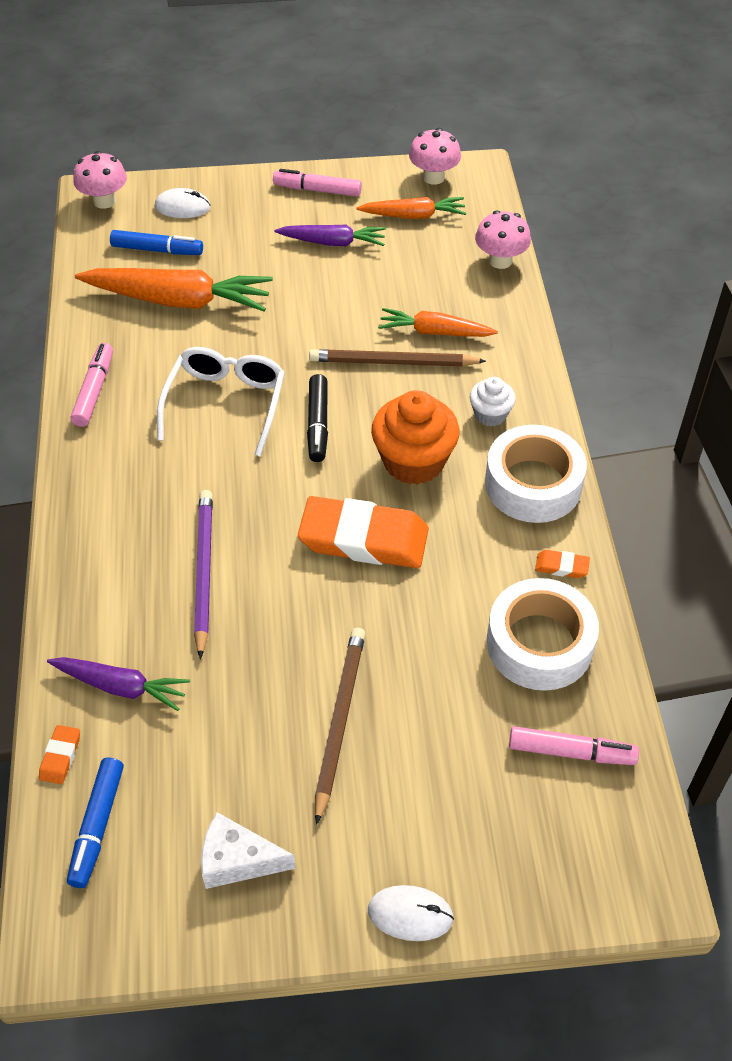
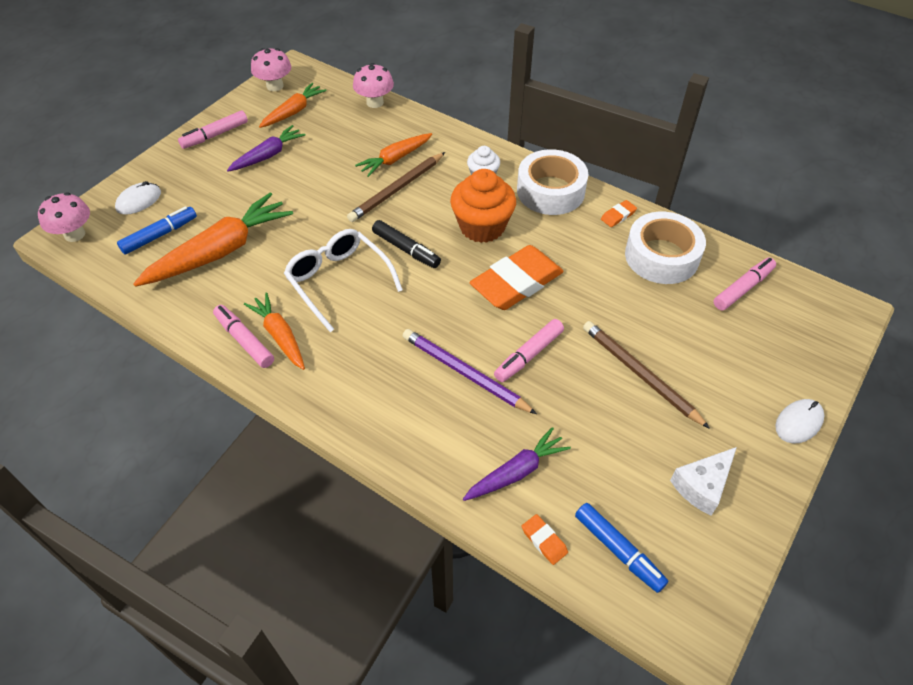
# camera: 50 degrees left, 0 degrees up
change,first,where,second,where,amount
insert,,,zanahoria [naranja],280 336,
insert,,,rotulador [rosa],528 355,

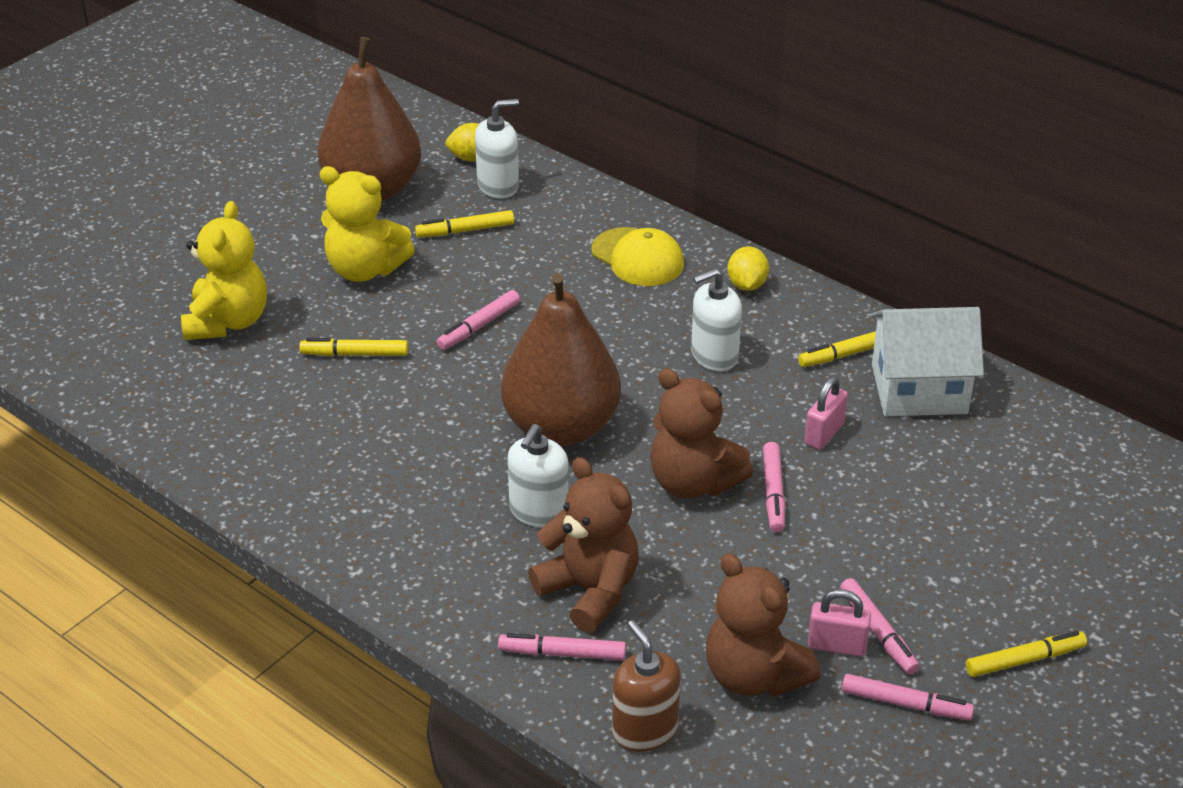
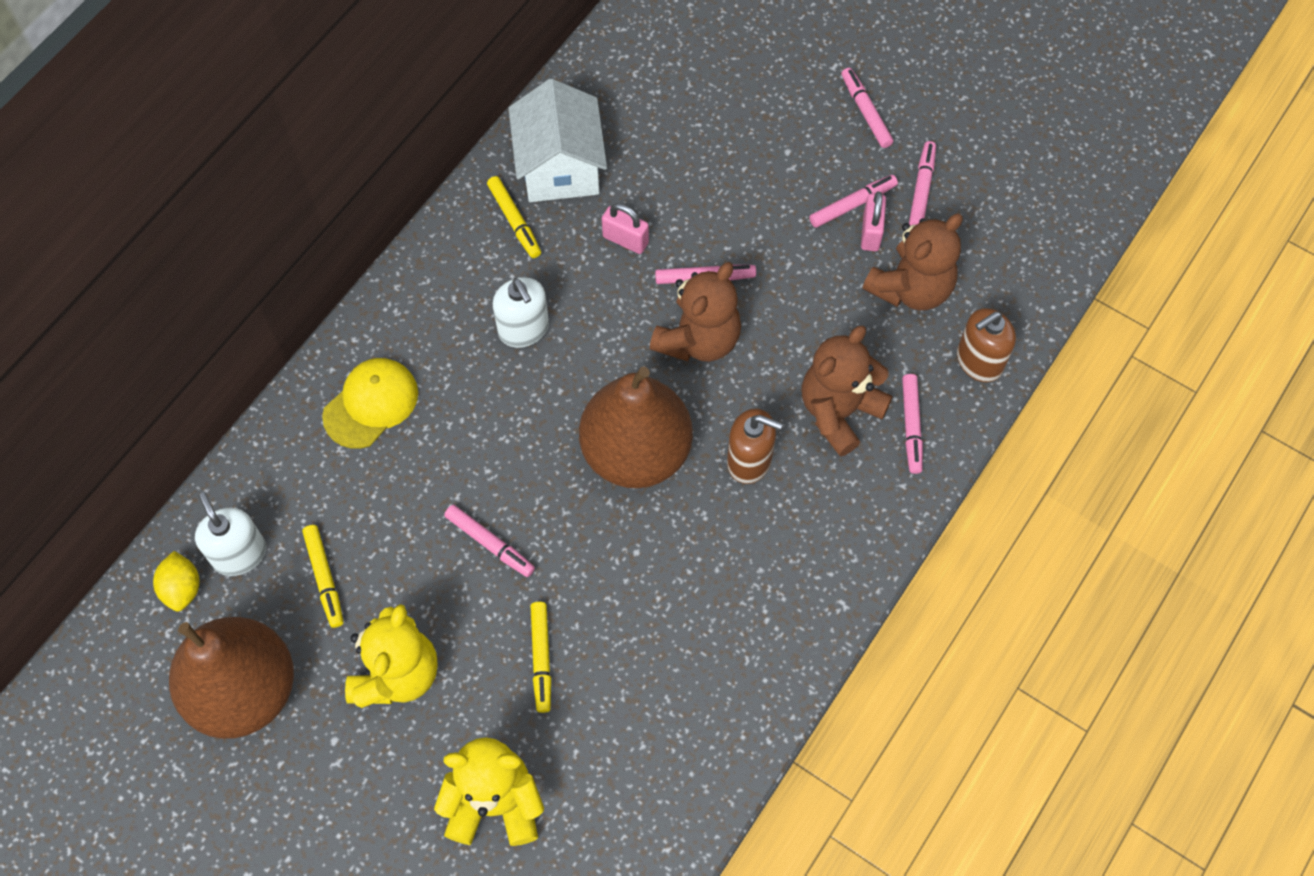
# camera: 95 degrees left, 25 degrees up
change,first,where,second,where,amount
recolor,dispensador de jabón [blanco],539 511,dispensador de jabón [marrón],749 460,
recolor,rotulador [amarillo],1024 660,rotulador [rosa],865 112,
delete,limón [amarillo],747 285,,,

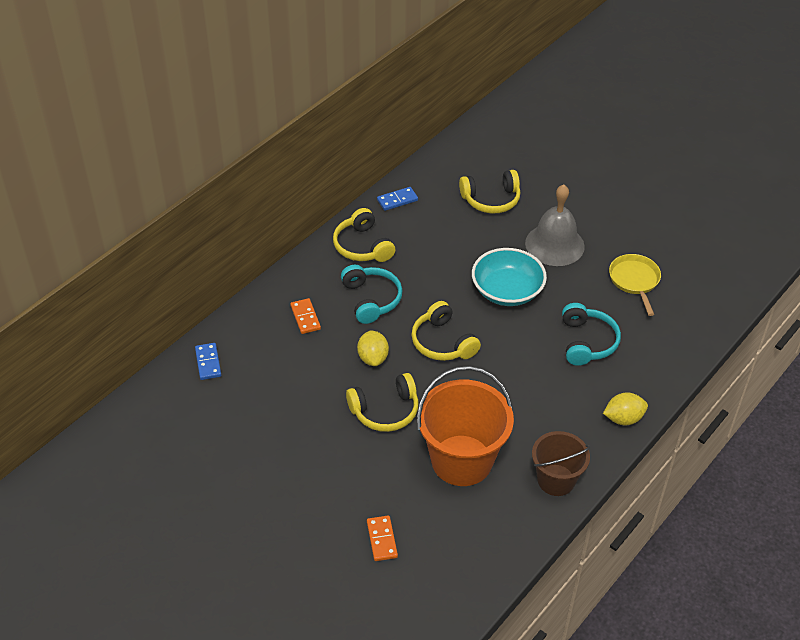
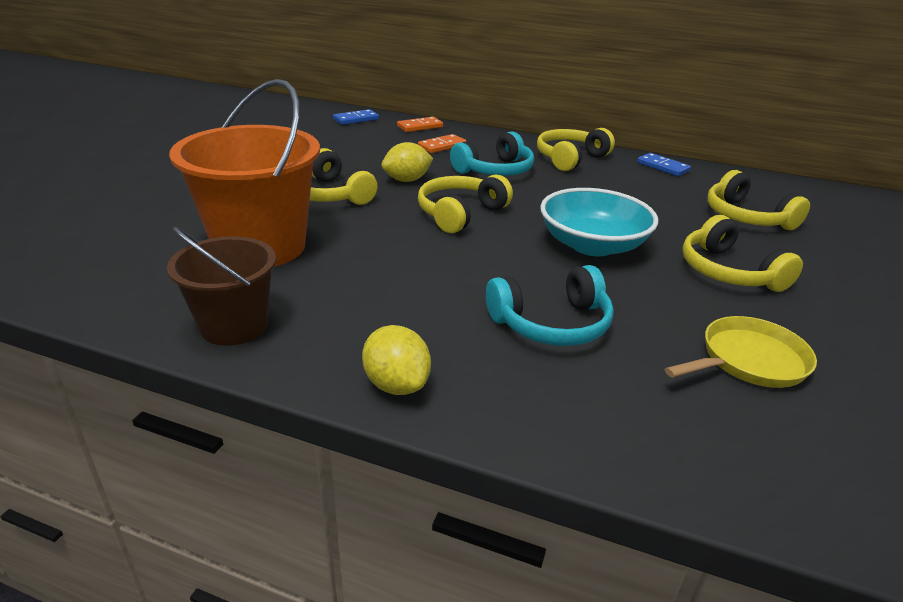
# camera: 70 degrees right, 15 degrees down
change,first,where,second,where,amount
move,ficha de dominó [naranja],381 539,,420 126,
replace,campana [gris],554 244,auriculares [amarillo],728 272,

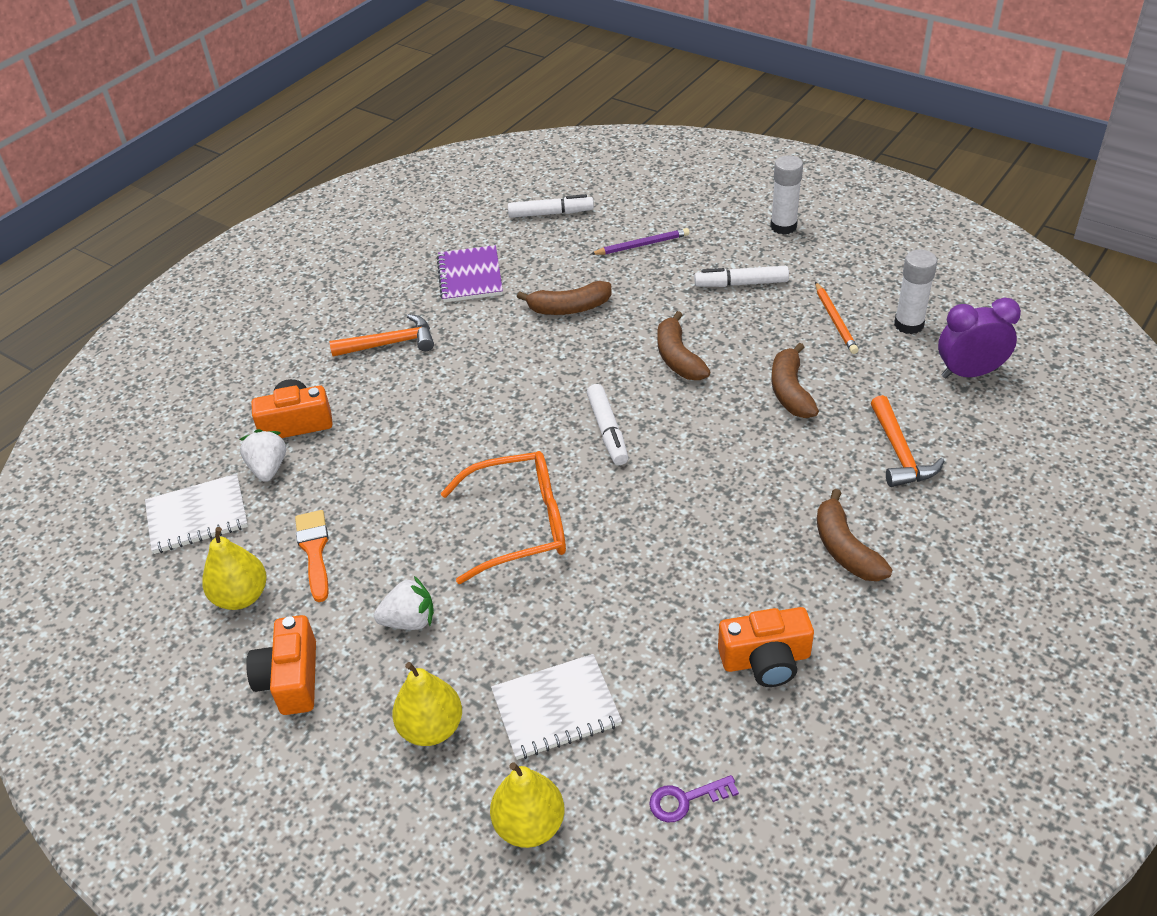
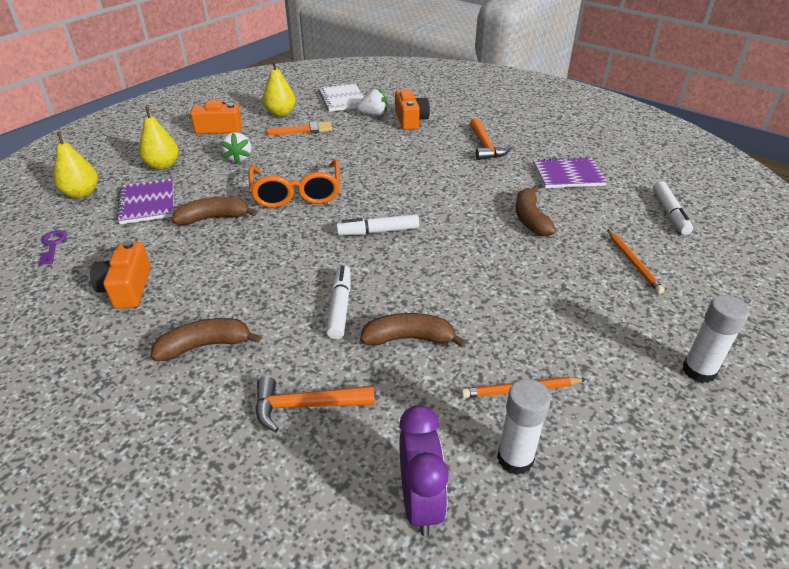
# camera: 90 degrees right, 5 degrees down
change,first,where,second,where,amount
recolor,cuaderno [blanco],556 708,cuaderno [morado],147 203,
move,plátano [marrón],678 358,,214 218,
move,rotulador [blanco],741 284,,340 307,
recolor,lápiz [morado],642 245,lápiz [naranja],633 263,

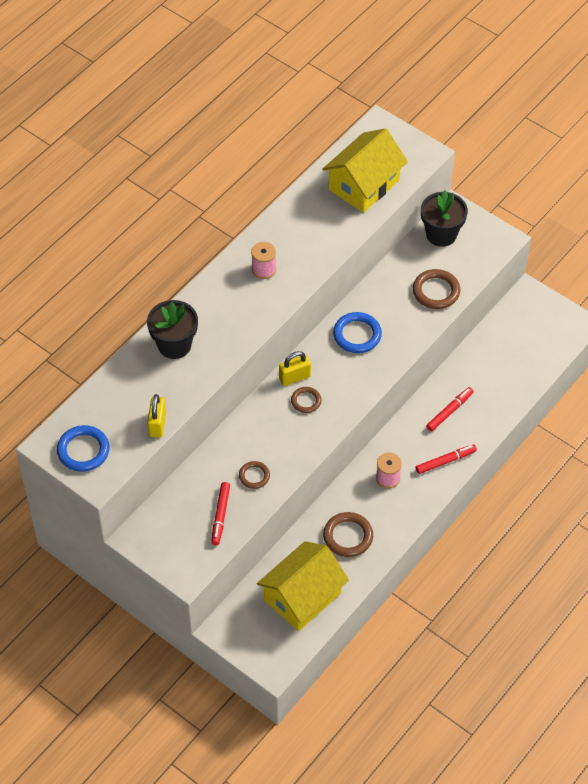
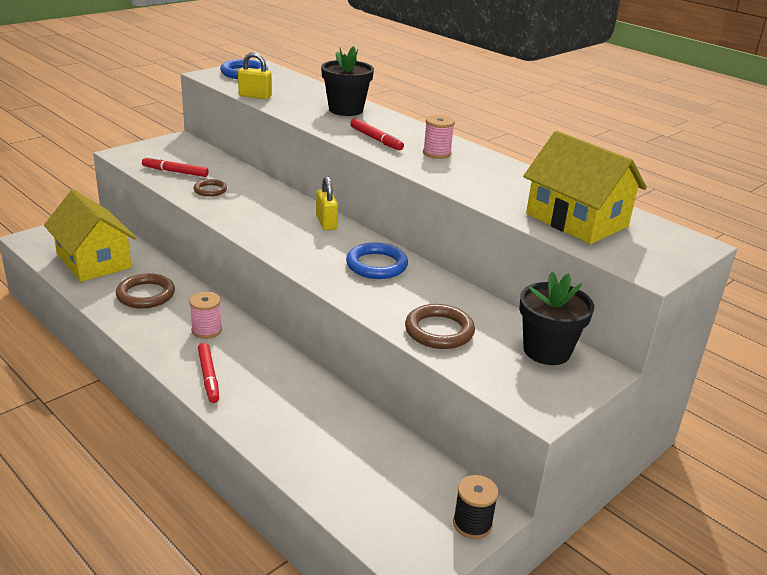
# camera: 95 degrees right, 25 degrees down
change,first,where,second,where,amount
move,rotulador [rojo],449 411,,376 139,
insert,,,carrete [negro],472 524,
delete,anillo [marrón],306 401,,,

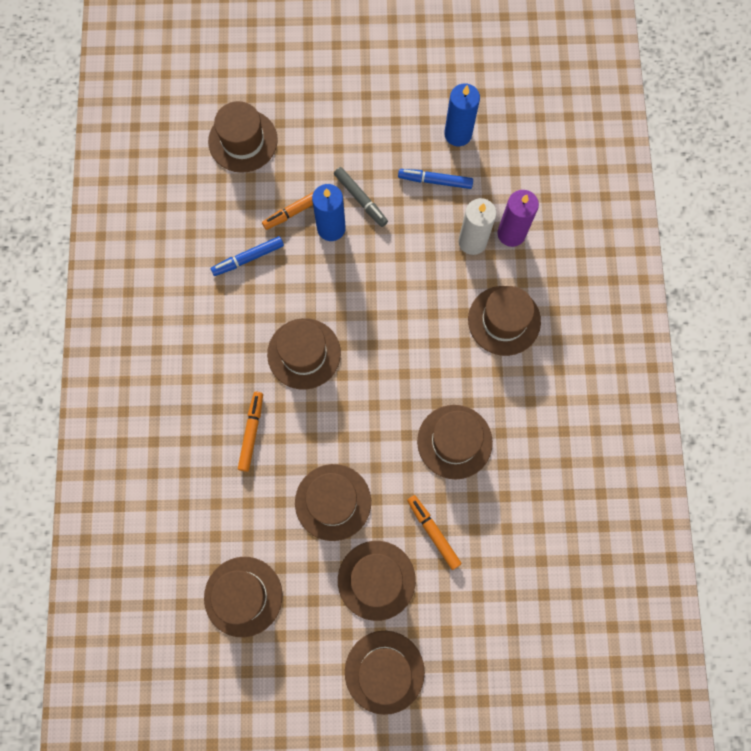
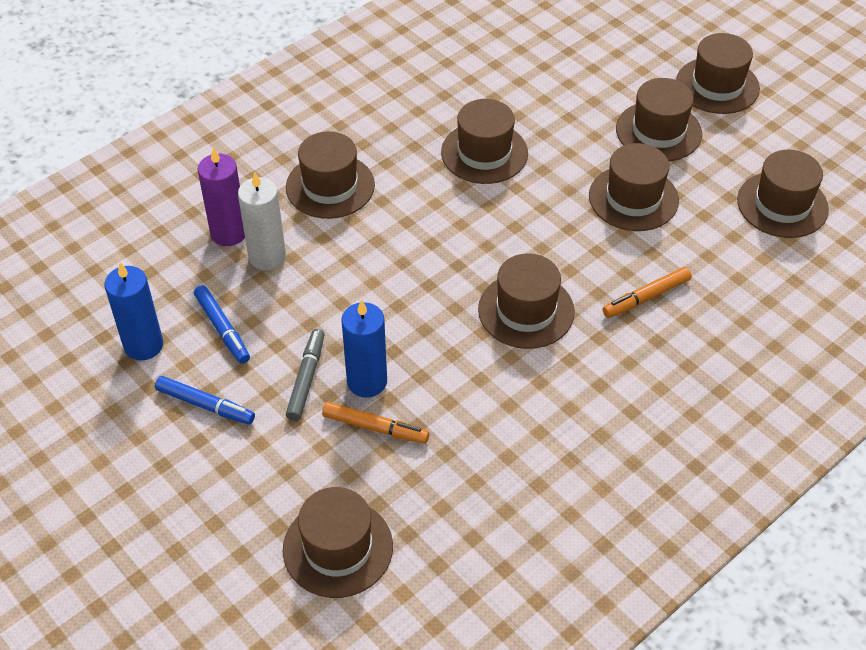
# camera: 130 degrees left, 25 degrees down
change,first,where,second,where,amount
move,rotulador [azul],248 258,,205 405,
delete,rotulador [naranja],433 532,,,

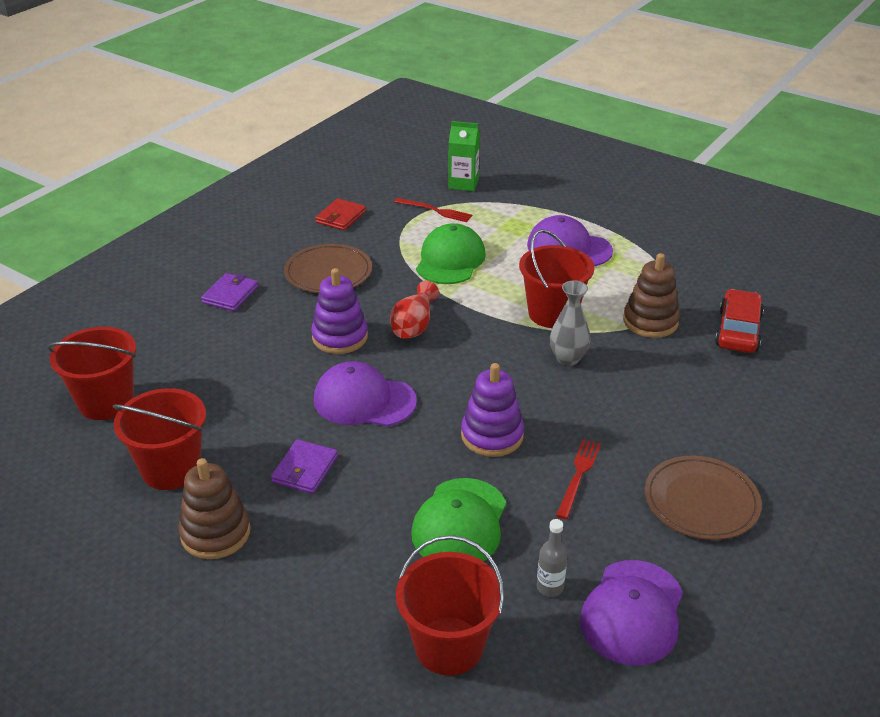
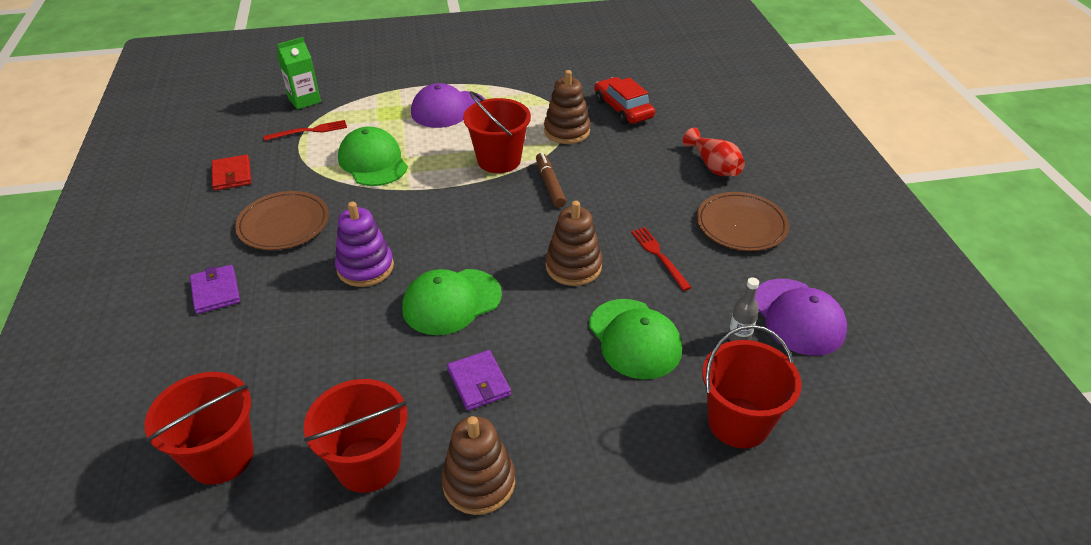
# camera: 45 degrees left, 5 degrees up
change,first,where,second,where,amount
recolor,gorra [morado],364 400,gorra [verde],451 302,
replace,florero [gris],568 358,rotulador [marrón],550 184,
recolor,juguete apilable [morado],492 435,juguete apilable [marrón],573 266,
move,florero [rojo],414 325,,713 166,

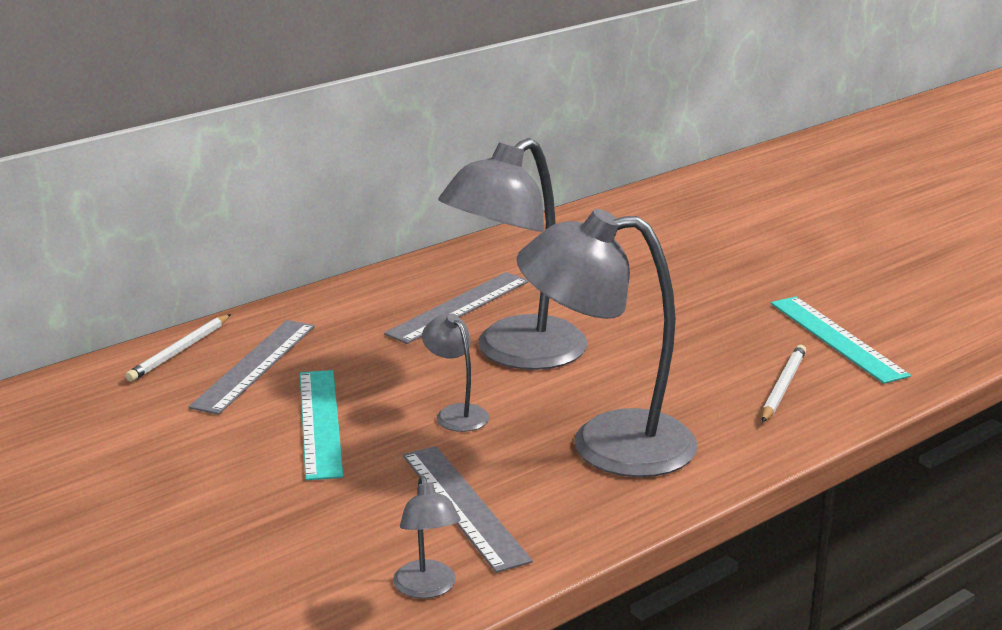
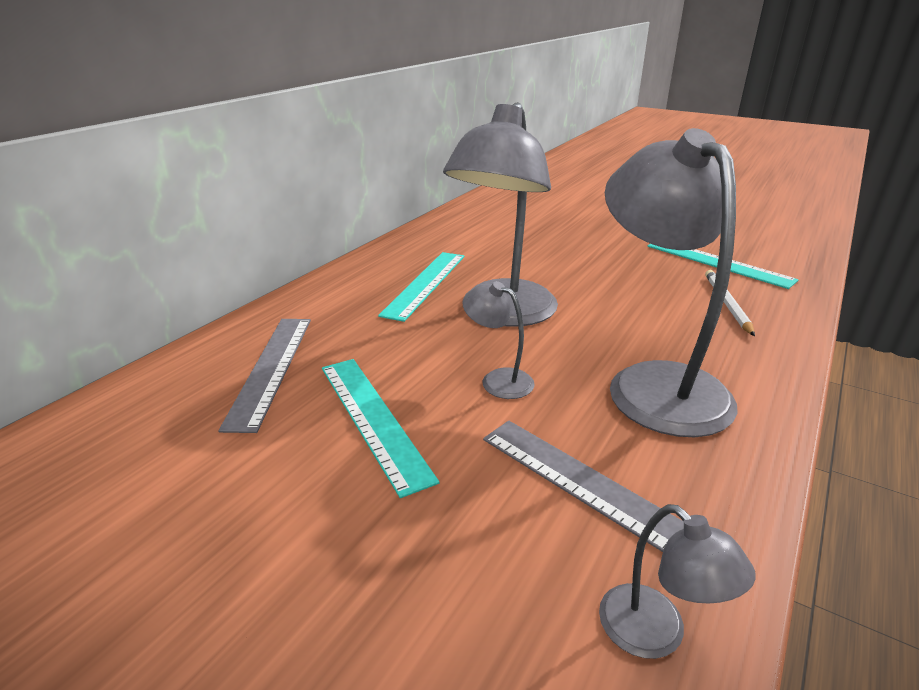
# camera: 20 degrees left, 5 degrees up
change,first,where,second,where,amount
recolor,regla [gris],458 307,regla [turquesa],425 284,
rotate,lámpara [gris],607 445,,655 383,90 degrees clockwise
delete,lápiz [blanco],180 351,,,

